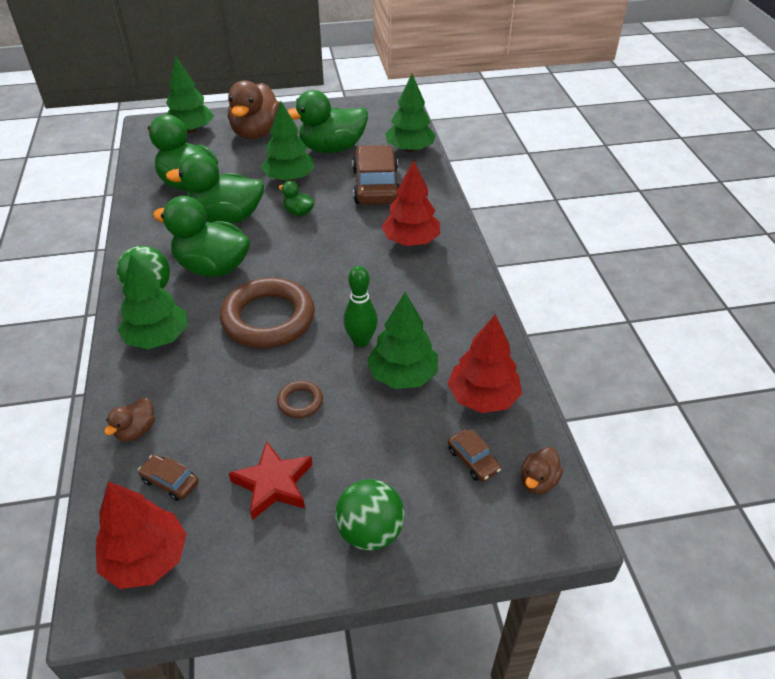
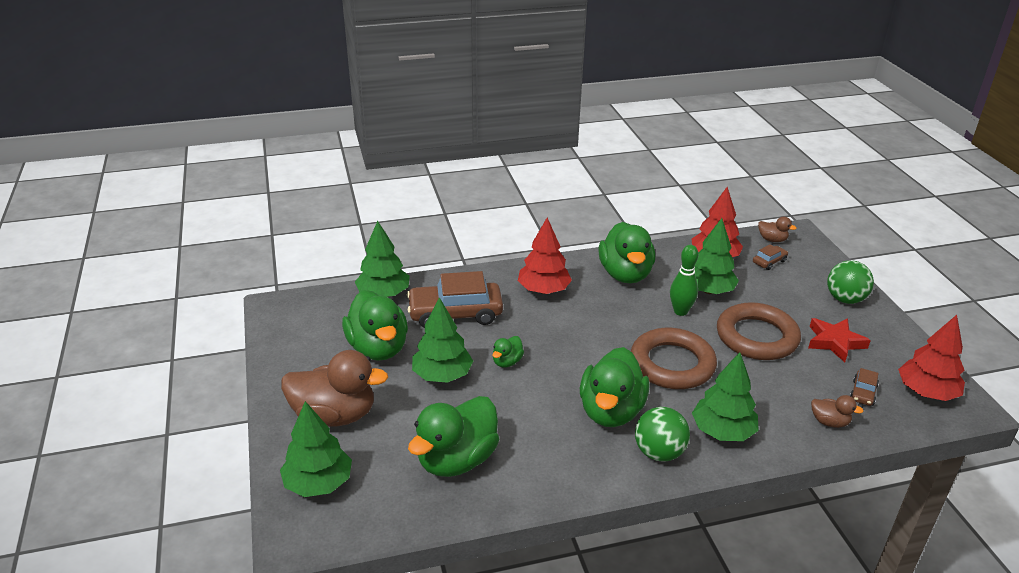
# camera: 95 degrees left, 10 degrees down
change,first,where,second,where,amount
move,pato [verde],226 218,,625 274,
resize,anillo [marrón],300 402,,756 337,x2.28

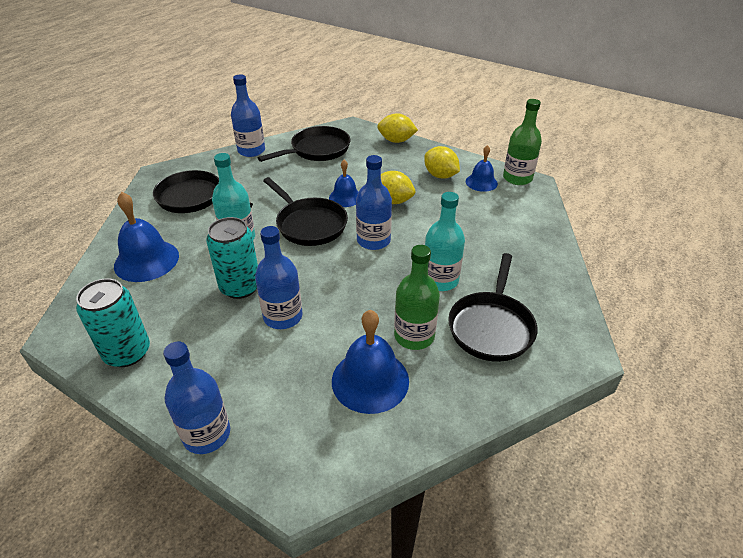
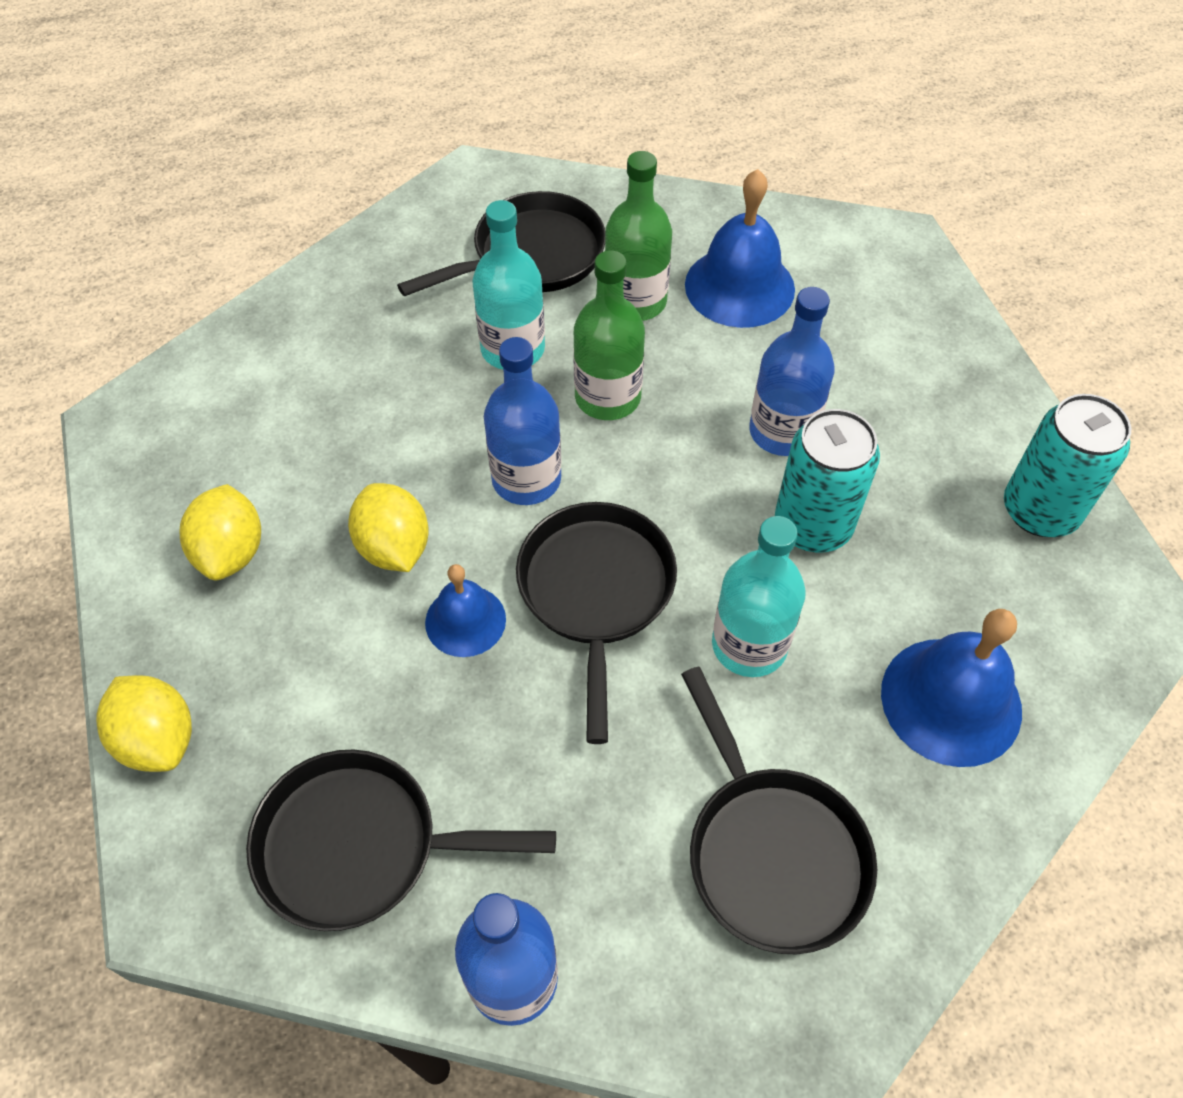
# camera: 140 degrees left, 15 degrees up
change,first,where,second,where,amount
move,botella [verde],517 178,,607 397,
delete,botella [azul],206 434,,,
delete,campana [azul],481 182,,,

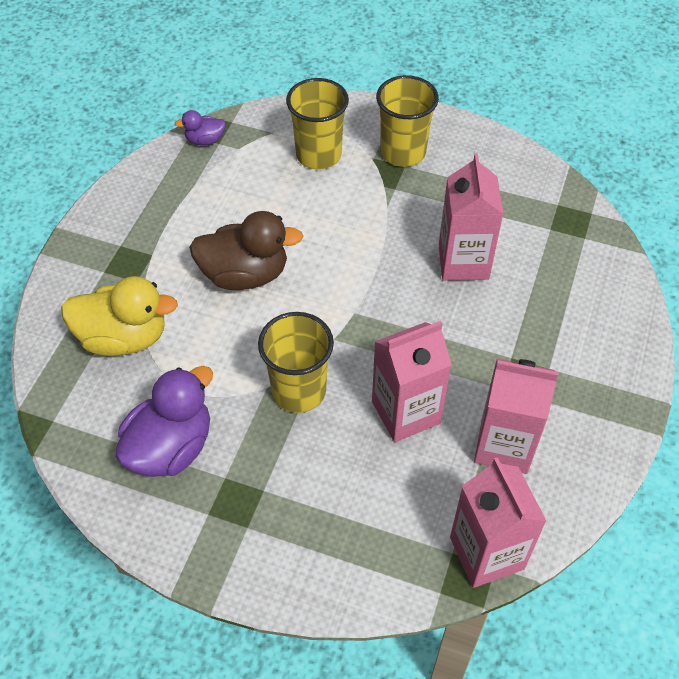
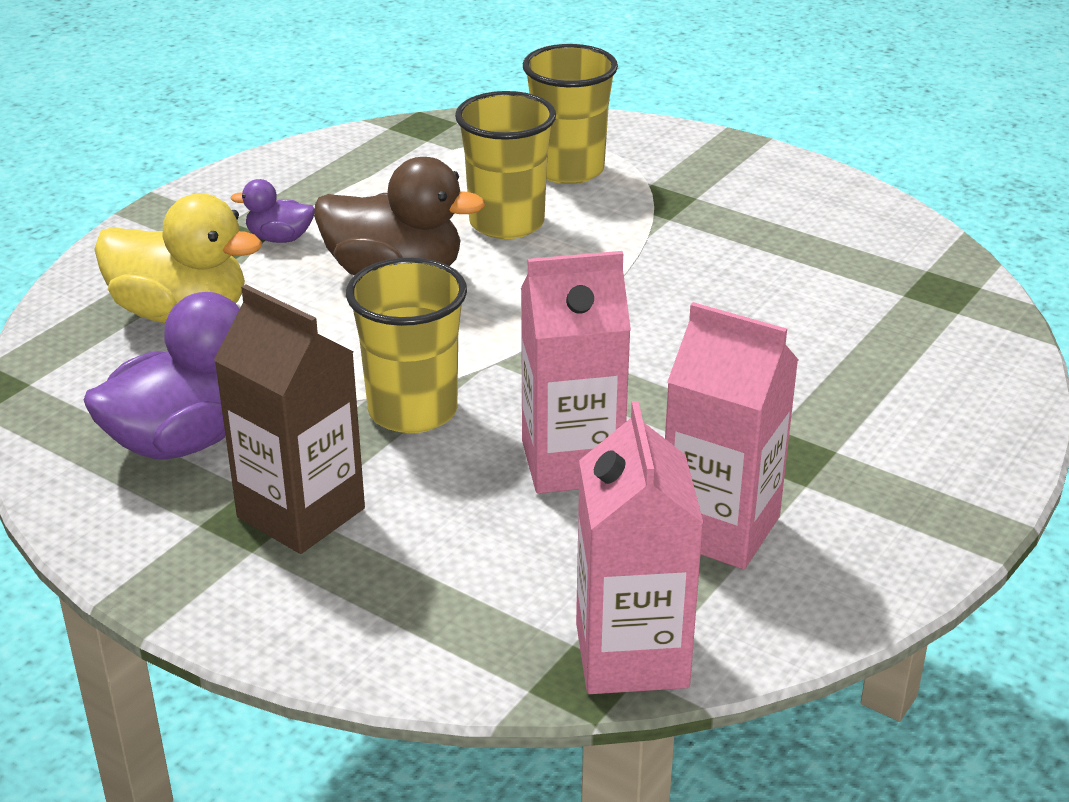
# camera: 15 degrees right, 20 degrees down
change,first,where,second,where,amount
insert,,,cartón de leche [marrón],301 513,
move,pato [morado],205 140,,280 238,
move,vaso [amarillo],403 152,,506 223,
delete,cartón de leche [rosa],463 262,,,

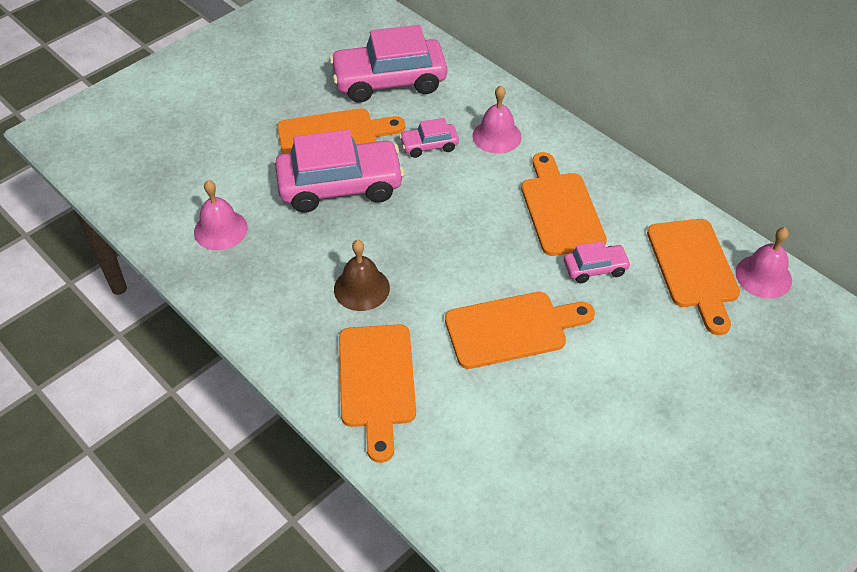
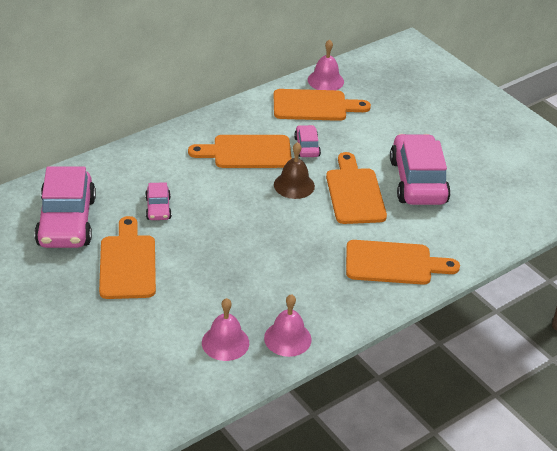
# camera: 85 degrees left, 10 degrees down
change,first,where,second,where,amount
move,campana [rosa],496 136,,287 338,
move,campana [marrón],361 288,,294 185,
move,coche [rosa],340 186,,417 181,

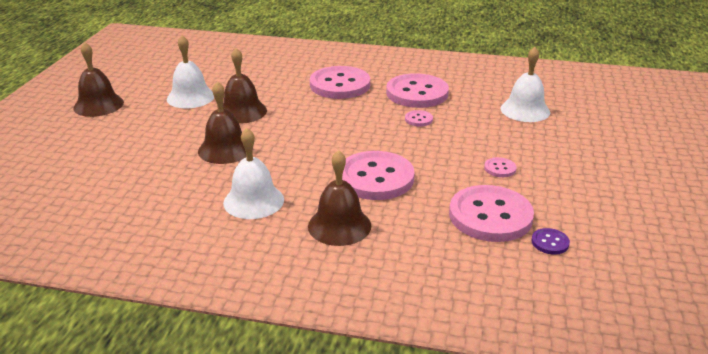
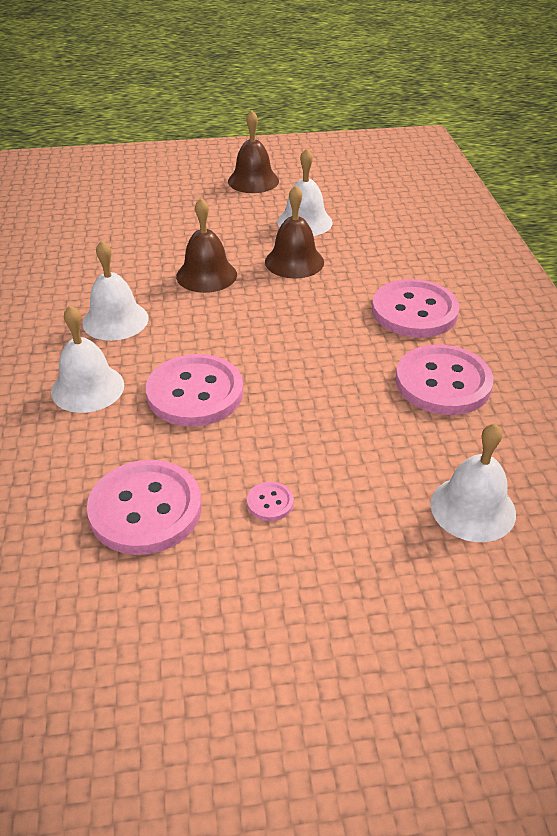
# camera: 70 degrees right, 10 degrees up
change,first,where,second,where,amount
recolor,campana [marrón],339 225,campana [blanco],87 388,
delete,botón [rosa],418 119,,,
delete,botón [morado],550 242,,,

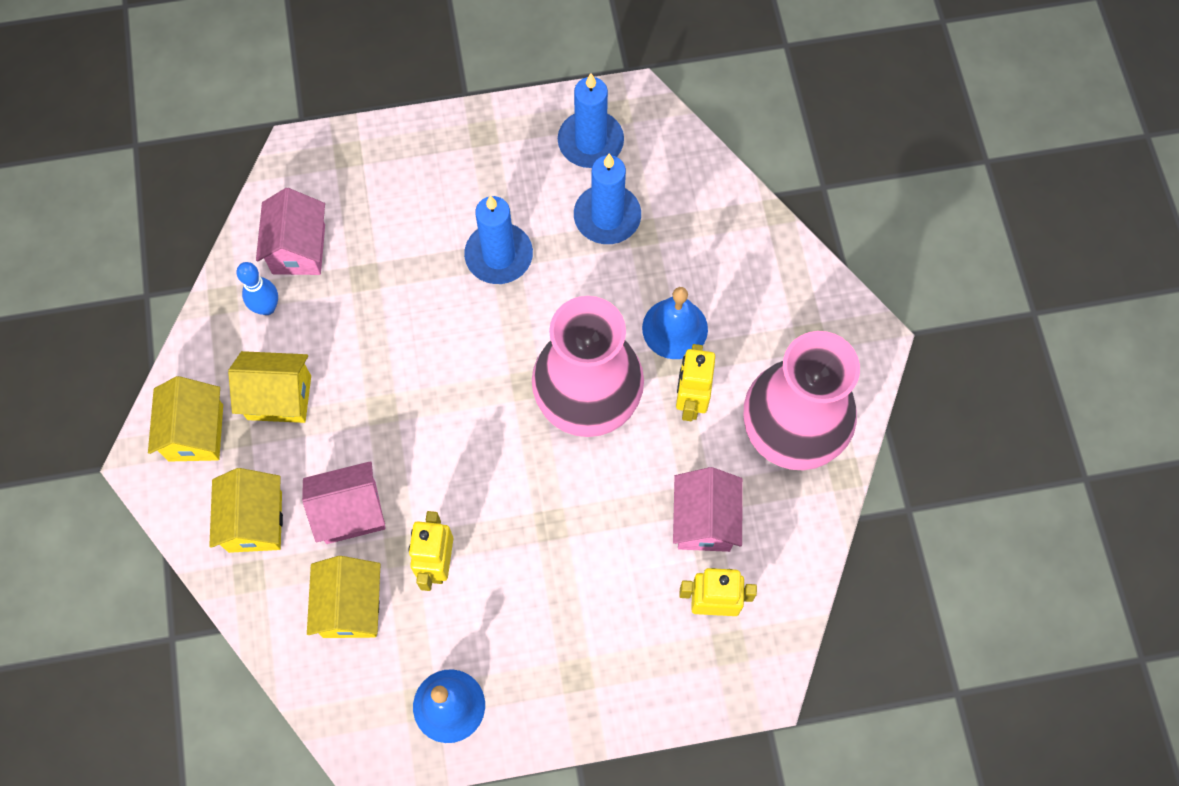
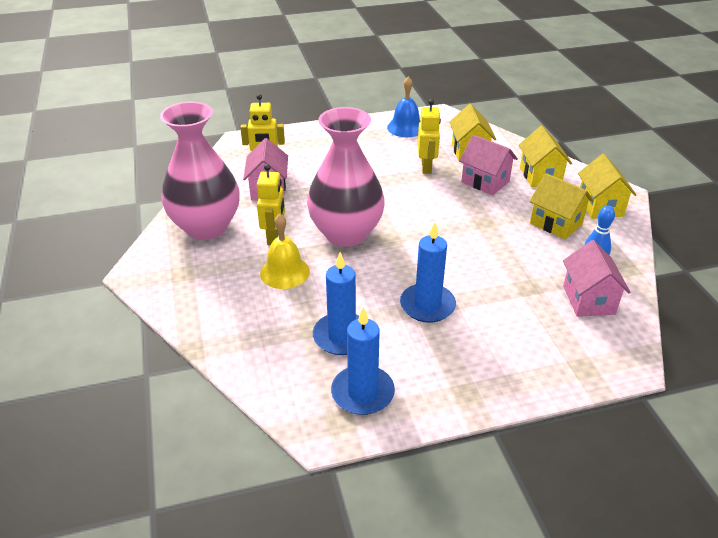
# camera: 175 degrees right, 30 degrees down
change,first,where,second,where,amount
recolor,campana [azul],675 328,campana [amarillo],285 272,
rotate,casa [rosa],351 512,,485 182,60 degrees clockwise
rotate,casa [amarillo],279 397,,556 223,45 degrees clockwise

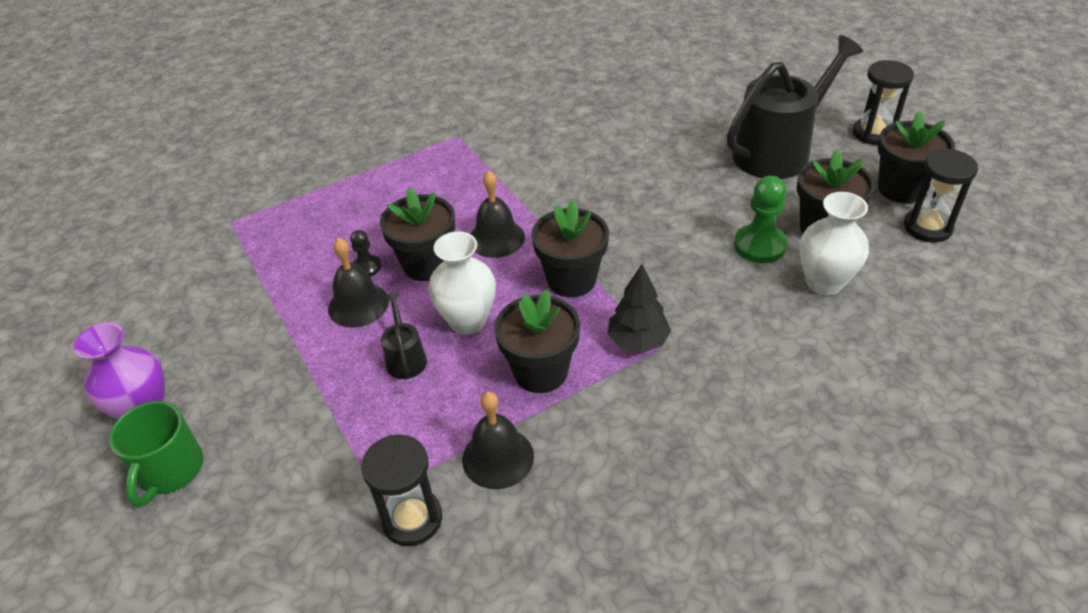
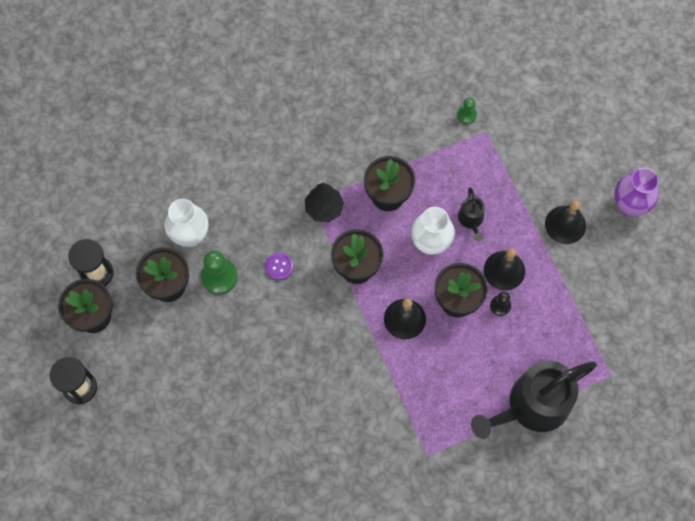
# camera: 175 degrees left, 25 degrees up
change,first,where,second,where,amount
insert,,,botón [morado],279 266,
replace,reloj de arena [negro],412 519,peón [verde],466 115,
move,regadera [negro],778 151,,532 406,
move,campana [negro],498 457,,565 224,
delete,taza [verde],170 470,,,

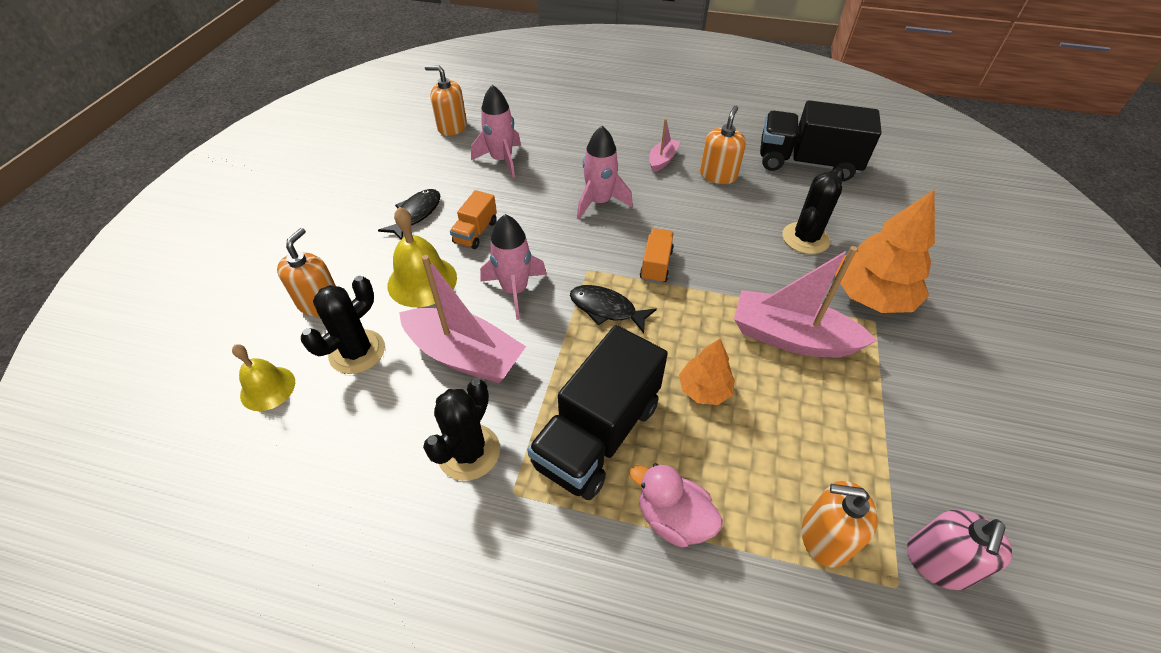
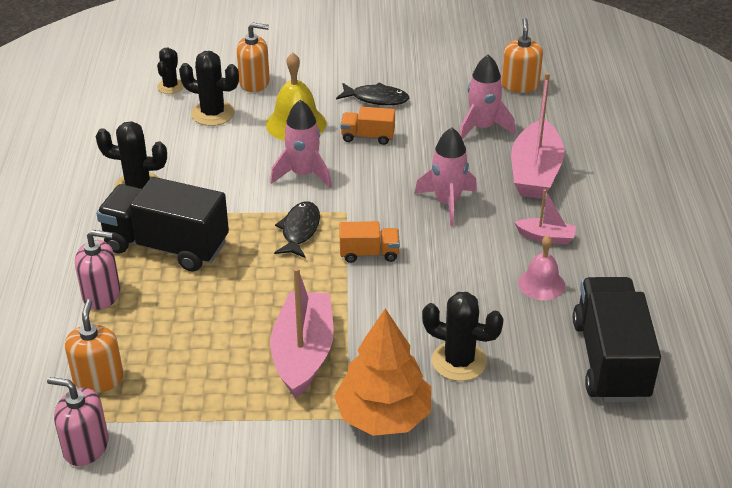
# camera: 75 degrees right, 10 degrees down
change,first,where,second,where,amount
replace,pato [rosa],673 518,dispensador de jabón [rosa],101 295,
replace,campana [amarillo],267 388,cactus [negro],170 86,
move,barco [rosa],465 356,,535 172,
replace,dispensador de jabón [naranja],718 175,campana [rosa],541 284,
delete,árbol [naranja],704 389,,,

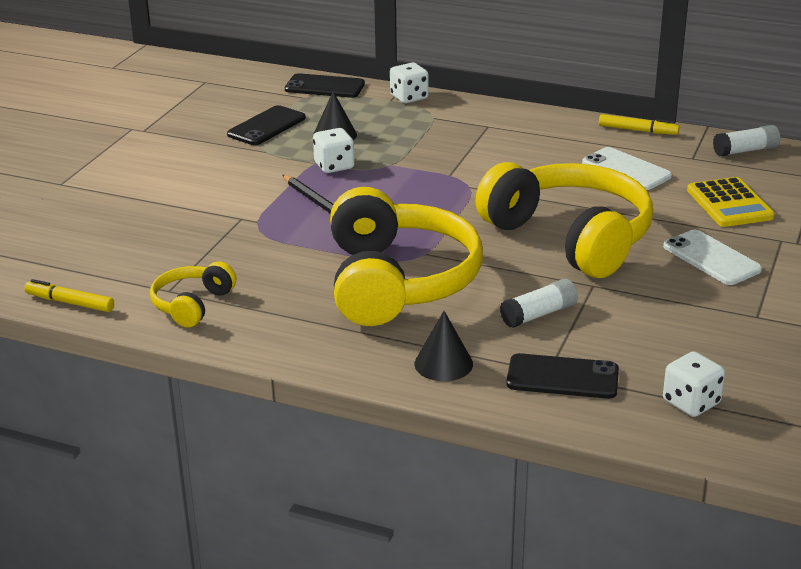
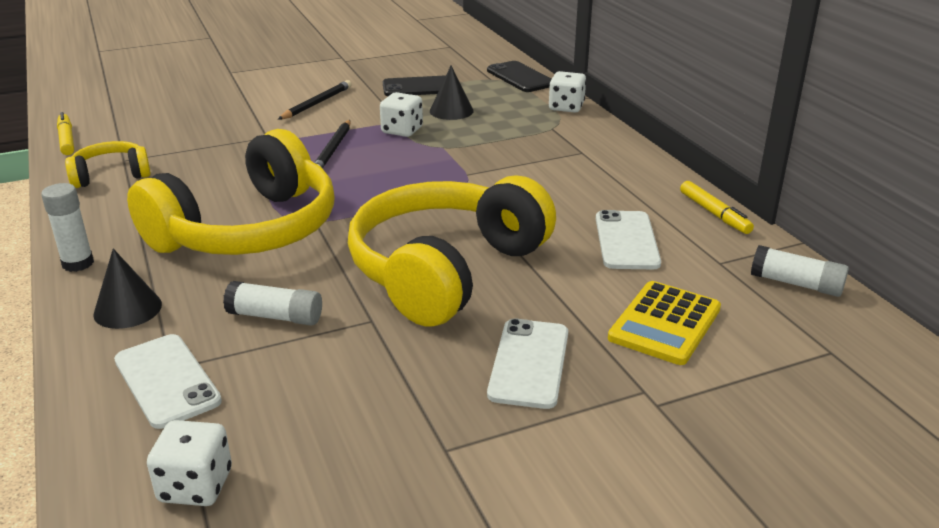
# camera: 45 degrees right, 0 degrees up
change,first,where,second,where,amount
insert,,,barra de pegamento [blanco],78 263,
recolor,móvil [negro],562 377,móvil [blanco],167 380,
insert,,,lápiz [negro],317 103,
rotate,auriculares [amarillo],570 237,,446 270,150 degrees counterclockwise

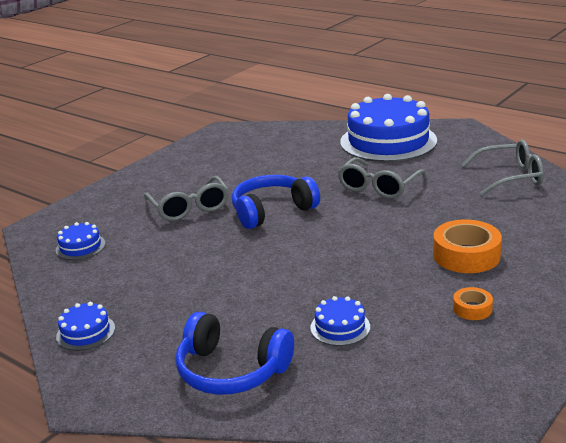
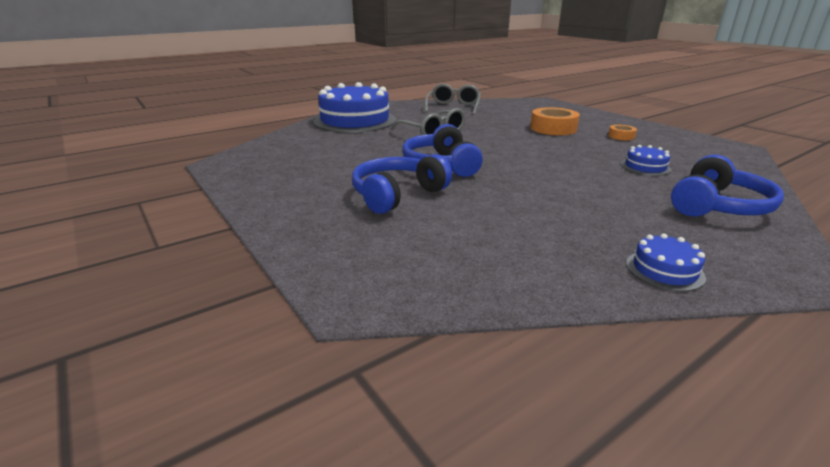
# camera: 75 degrees left, 0 degrees up
change,first,where,second,where,amount
replace,gafas [gris],189 207,auriculares [azul],397 195,
delete,tarta [azul],80 247,,,

